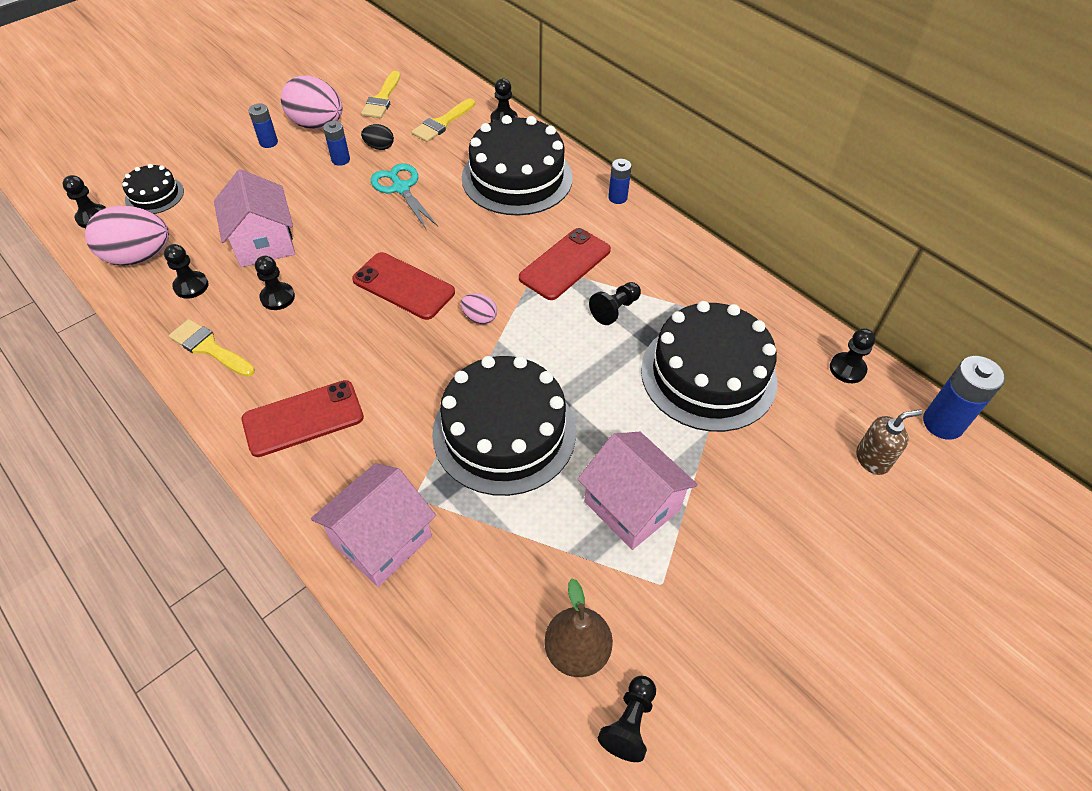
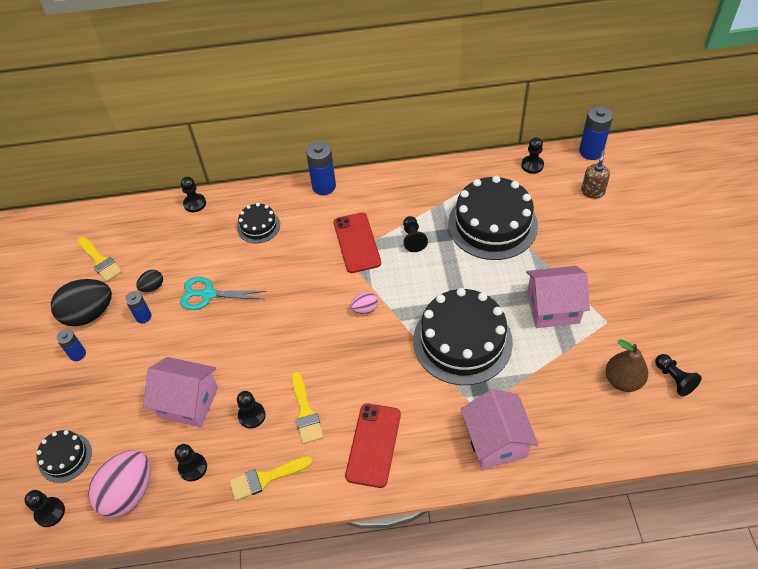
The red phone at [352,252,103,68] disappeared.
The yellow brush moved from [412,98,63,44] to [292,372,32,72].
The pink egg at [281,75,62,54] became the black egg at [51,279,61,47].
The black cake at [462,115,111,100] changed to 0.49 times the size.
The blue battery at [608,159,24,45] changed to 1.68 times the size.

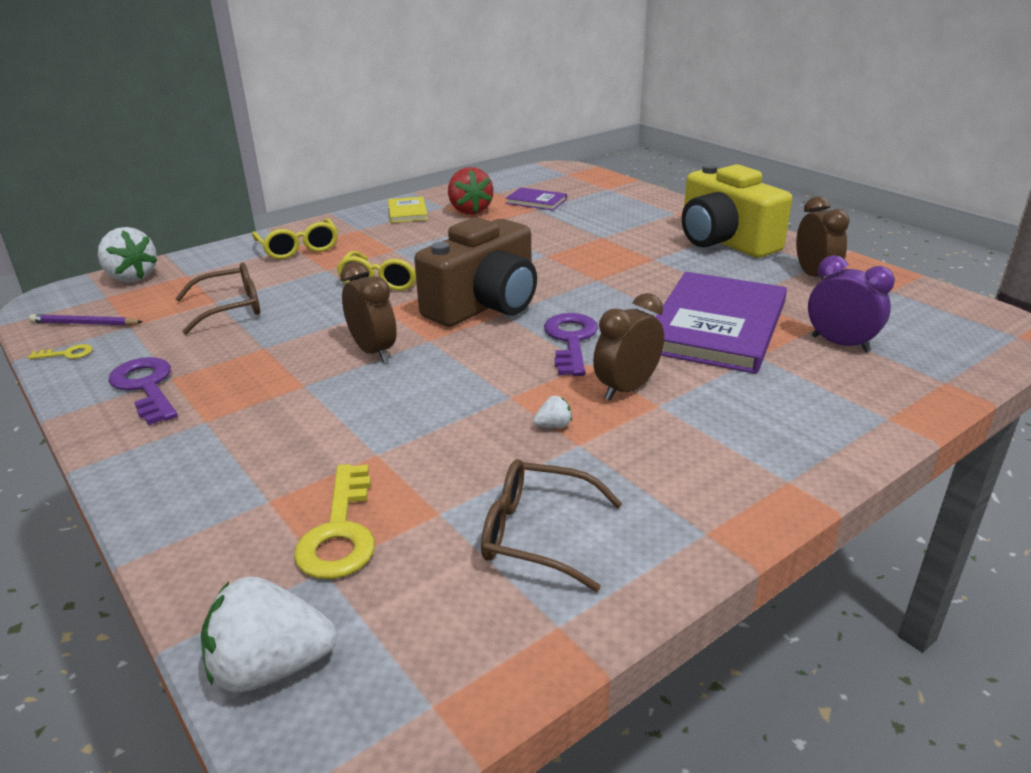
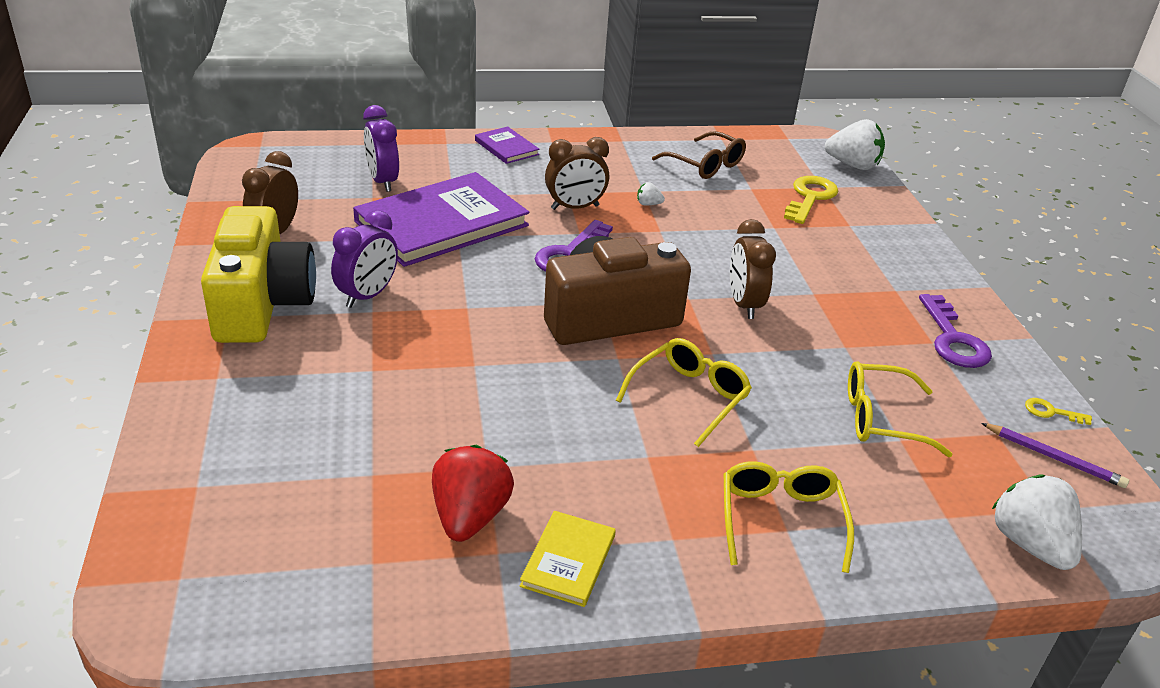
The purple clock at [331,210,67,98] appeared.
The purple book moved from [506,188,61,23] to [475,126,64,38].
The brown glasses at [175,262,85,72] became the yellow glasses at [848,361,105,96].

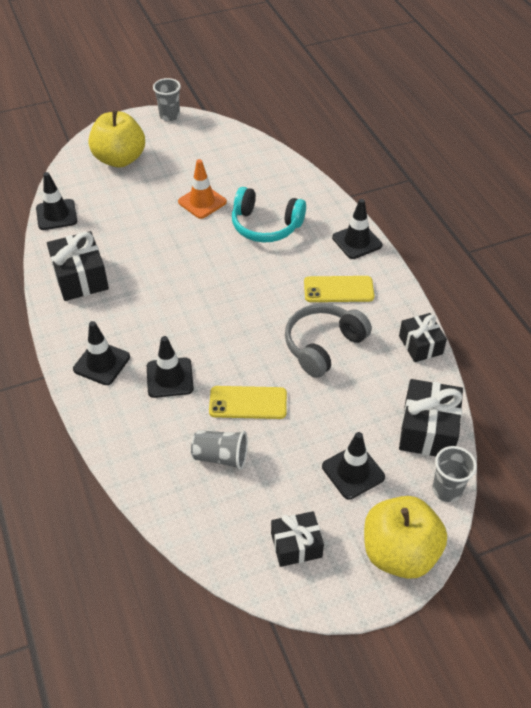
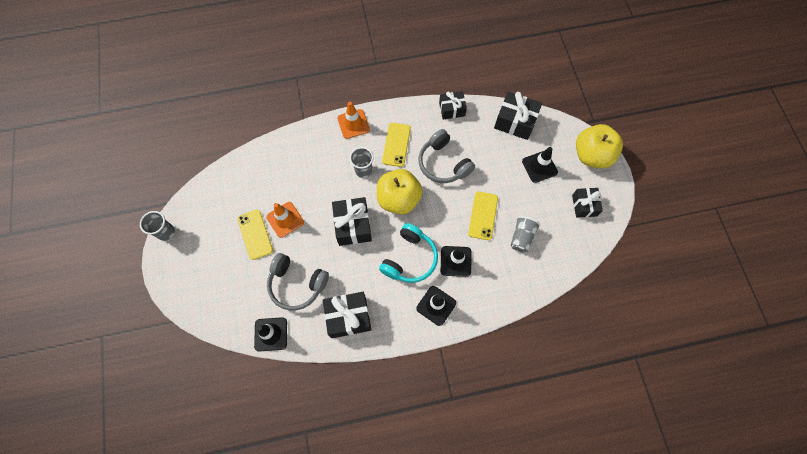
The yellow phone at [237,210,36,50] appeared.
The grey headphones at [267,253,62,57] appeared.
The black gift at [332,197,40,49] appeared.
The yellow apple moved from [88,110,57,58] to [377,169,46,46].
The turquoise headphones moved from [232,187,74,55] to [379,223,59,60].
The grey cup moved from [432,446,45,56] to [350,147,23,31].
The black traffic cone at [332,199,50,60] became the orange traffic cone at [337,102,33,37].

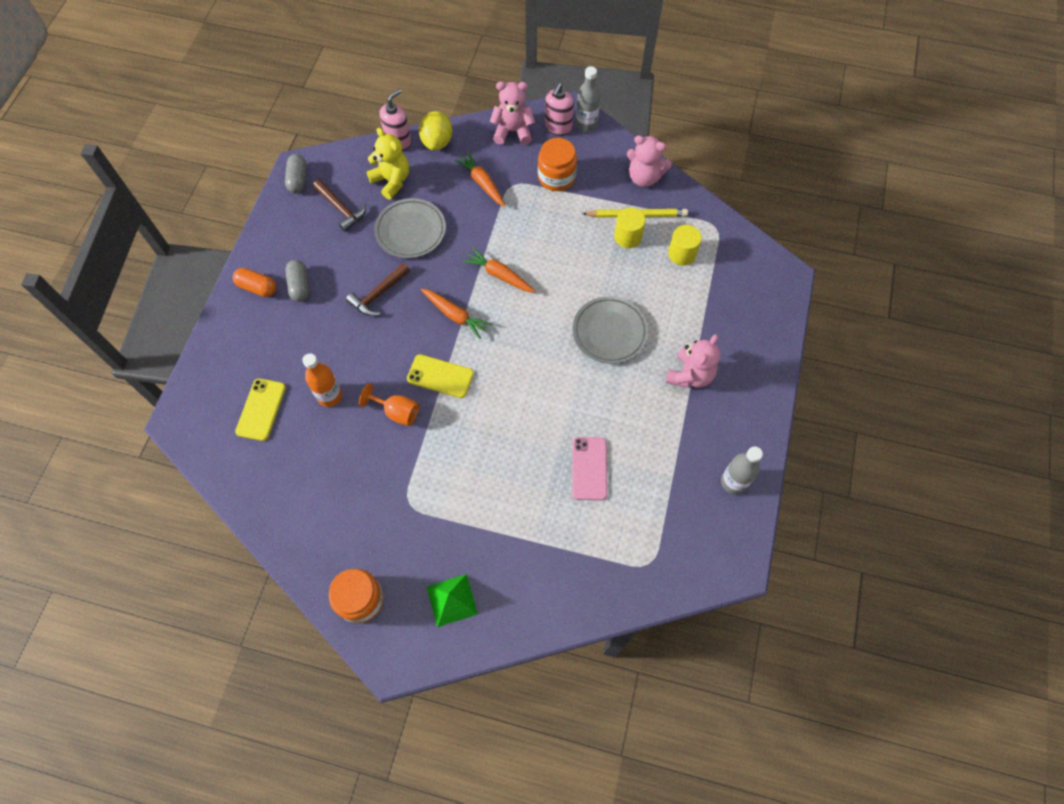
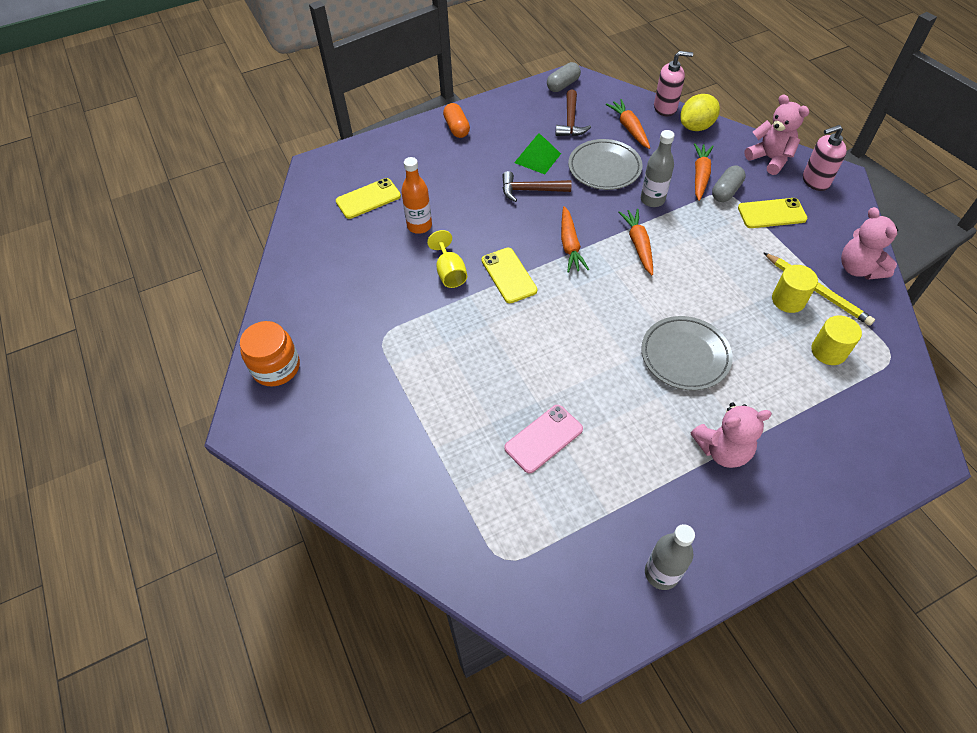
The grey capsule moved from [285,260,24,42] to [712,166,34,36].
The green pyramid moved from [427,574,51,53] to [514,133,47,41].
The grey bottle moved from [576,66,24,66] to [641,130,34,77].
The yellow teddy bear at [366,127,43,73] was replaced by the orange carrot at [606,99,44,50].
The orange jar at [538,138,39,53] was replaced by the yellow phone at [738,198,69,30].
The orange goblet at [359,383,60,43] became the yellow goblet at [427,230,40,58].

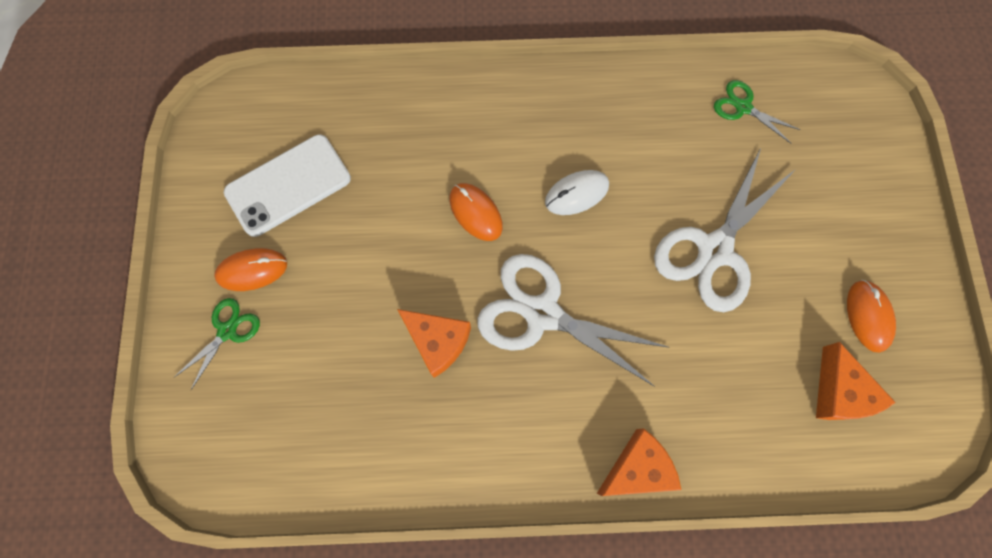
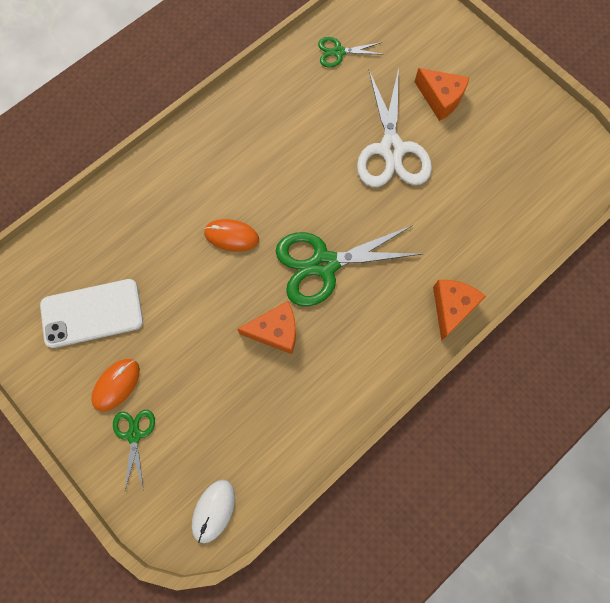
The orange mouse at [847,280,49,73] disappeared.
The white mouse moved from [545,170,64,45] to [192,480,43,63].
The orange cheese moved from [816,342,80,78] to [414,68,56,53].
The white scissors at [477,254,191,133] became the green scissors at [276,225,146,81].
The white phone at [224,135,127,102] turned 60 degrees clockwise.

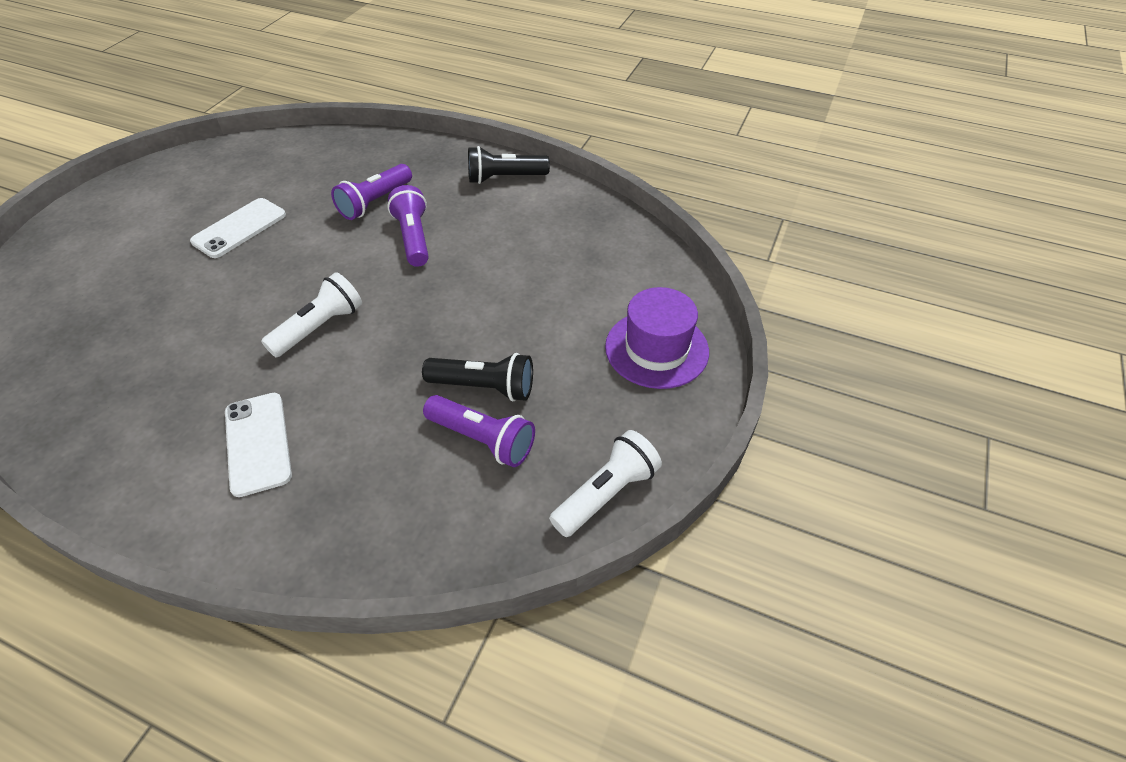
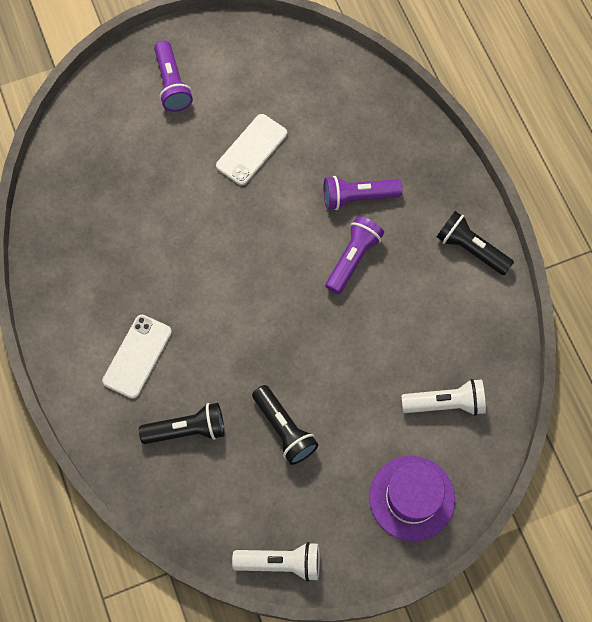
The black flashlight at [139,403,86,41] appeared.
The white flashlight moved from [261,272,101,85] to [401,379,85,37].
The purple flashlight moved from [423,395,112,72] to [154,40,39,72].
The white phone at [190,198,96,60] turned 45 degrees counterclockwise.

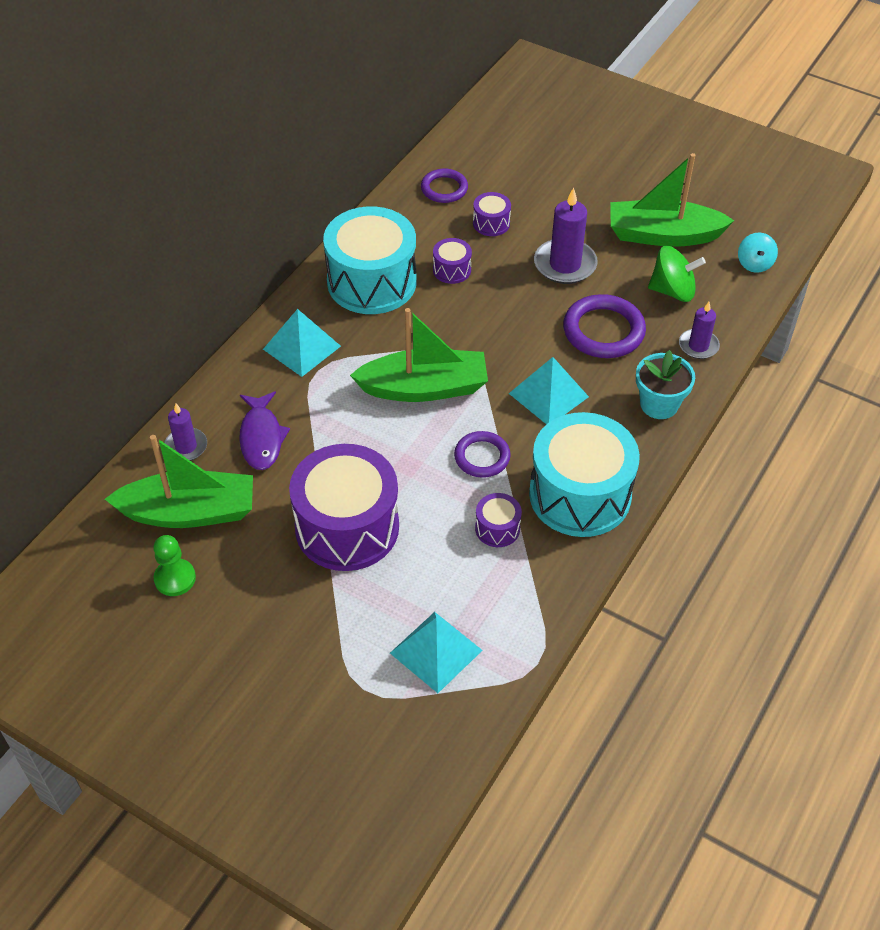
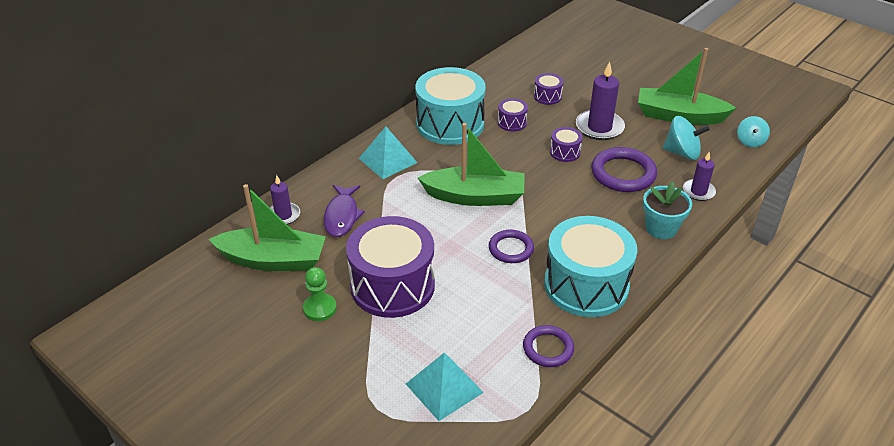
The turquoise pyramid at [509,357,80,68] disappeared.
The green pawn moved from [153,535,43,61] to [303,267,34,54].
The purple ring moved from [421,169,47,34] to [523,325,51,42].
The purple drum moved from [475,493,47,54] to [550,127,33,35].
The green spinning top at [648,246,58,56] became the turquoise spinning top at [663,116,47,44].

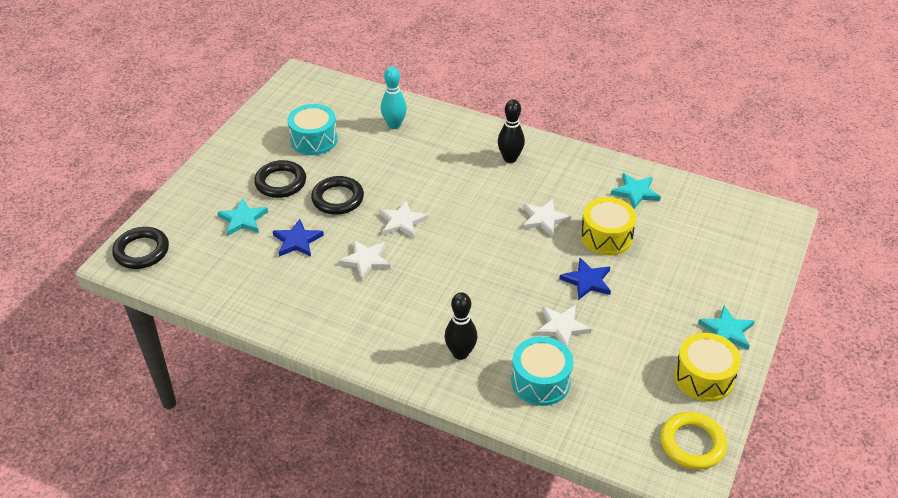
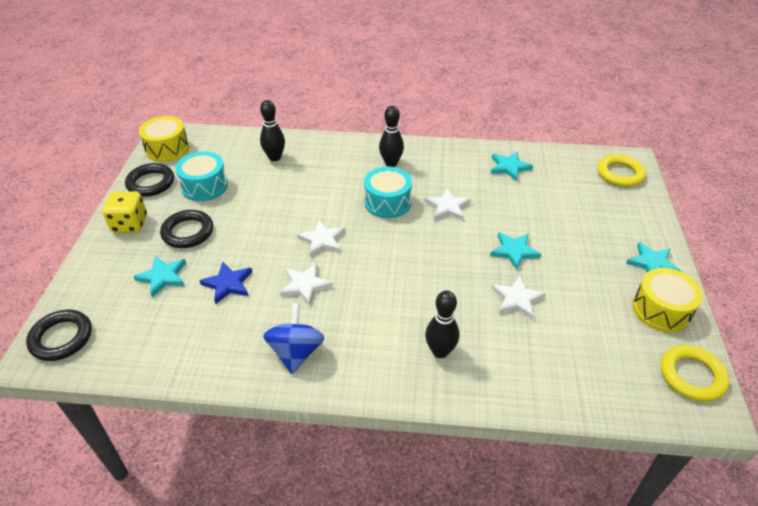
The yellow dice at [102,192,45,41] appeared.
The blue spinning top at [263,303,61,71] appeared.
The yellow ring at [597,154,49,33] appeared.
The black ring moved from [311,176,53,39] to [125,163,49,34].
The turquoise drum moved from [511,337,62,69] to [364,167,48,51].
The yellow drum moved from [581,197,56,58] to [139,116,50,46].
The turquoise bowling pin at [381,66,26,63] became the black bowling pin at [260,100,25,61].
The blue star at [560,258,51,42] became the turquoise star at [490,232,51,38].

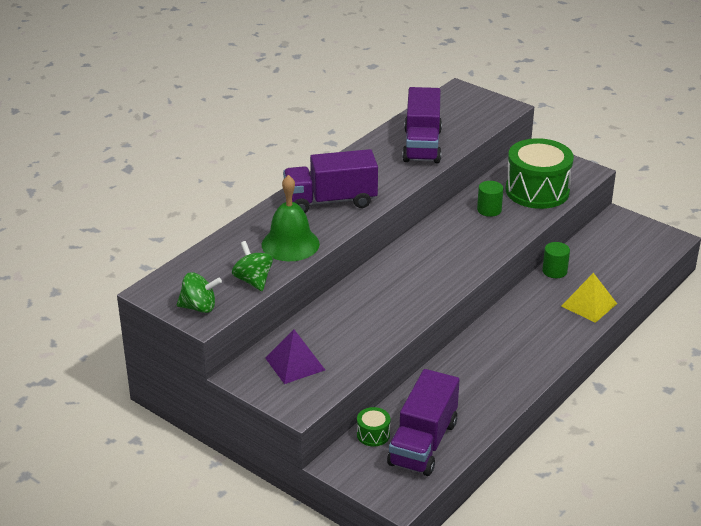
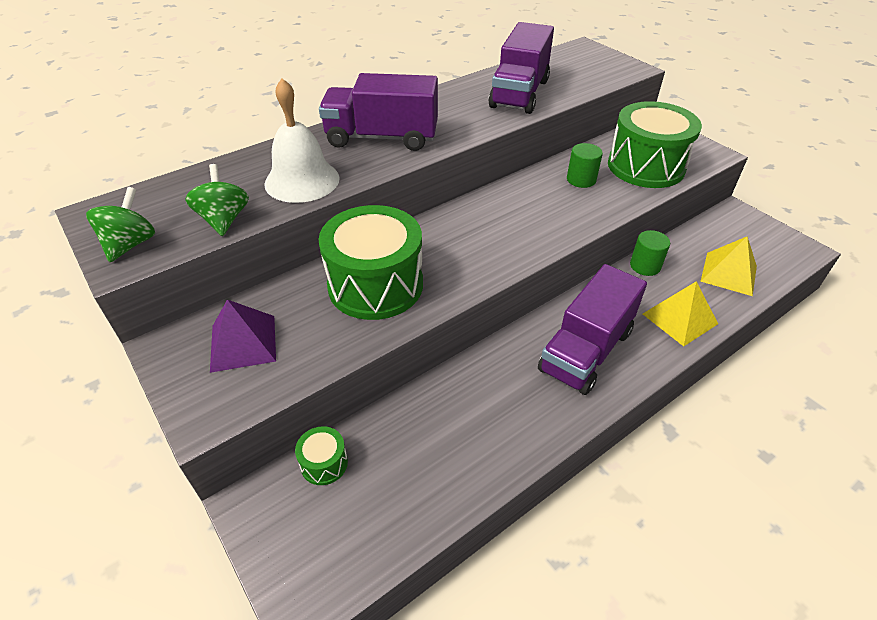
The green drum at [319,205,104,115] appeared.
The yellow pyramid at [700,236,57,60] appeared.
The purple truck moved from [387,369,73,107] to [538,264,109,131].
The green bell at [262,175,58,86] became the white bell at [264,78,76,125].
The green spinning top at [177,272,45,41] turned 90 degrees counterclockwise.

